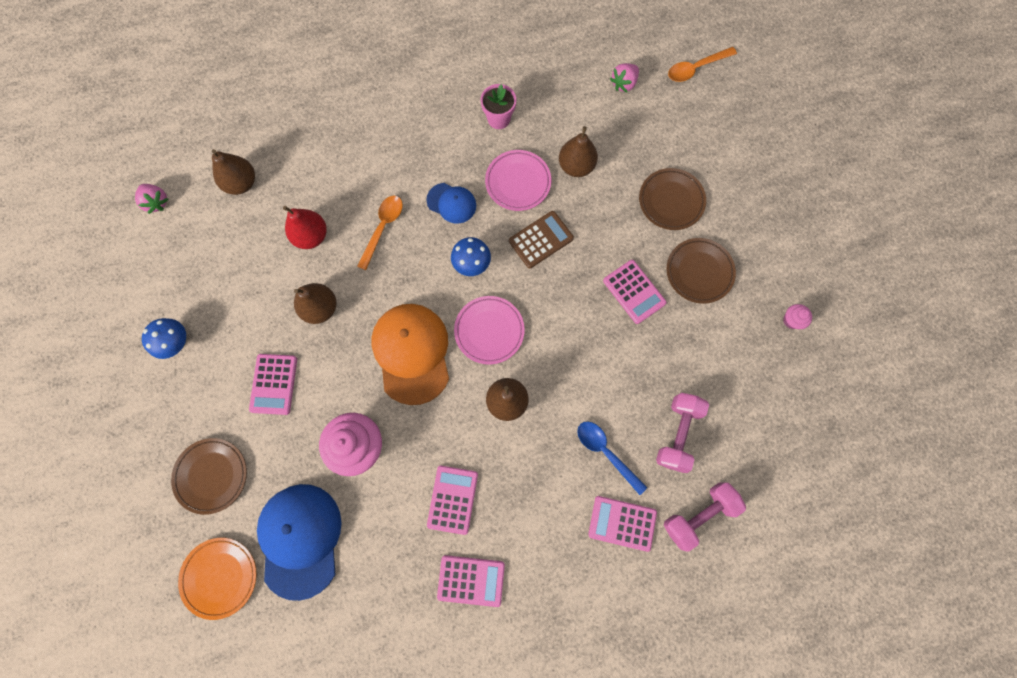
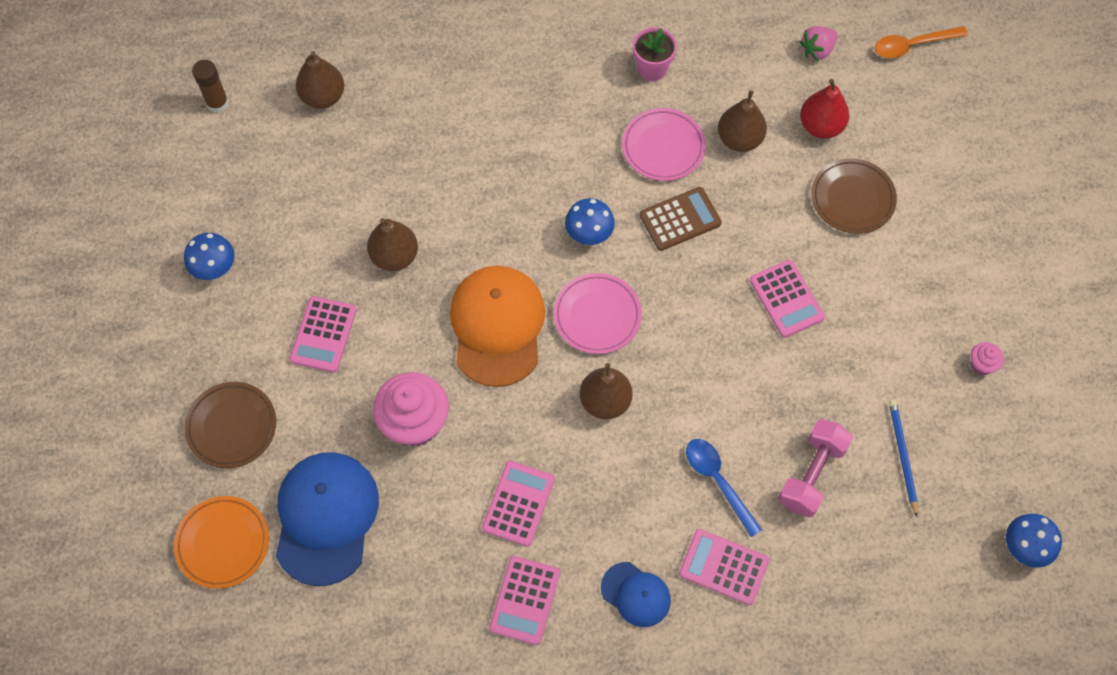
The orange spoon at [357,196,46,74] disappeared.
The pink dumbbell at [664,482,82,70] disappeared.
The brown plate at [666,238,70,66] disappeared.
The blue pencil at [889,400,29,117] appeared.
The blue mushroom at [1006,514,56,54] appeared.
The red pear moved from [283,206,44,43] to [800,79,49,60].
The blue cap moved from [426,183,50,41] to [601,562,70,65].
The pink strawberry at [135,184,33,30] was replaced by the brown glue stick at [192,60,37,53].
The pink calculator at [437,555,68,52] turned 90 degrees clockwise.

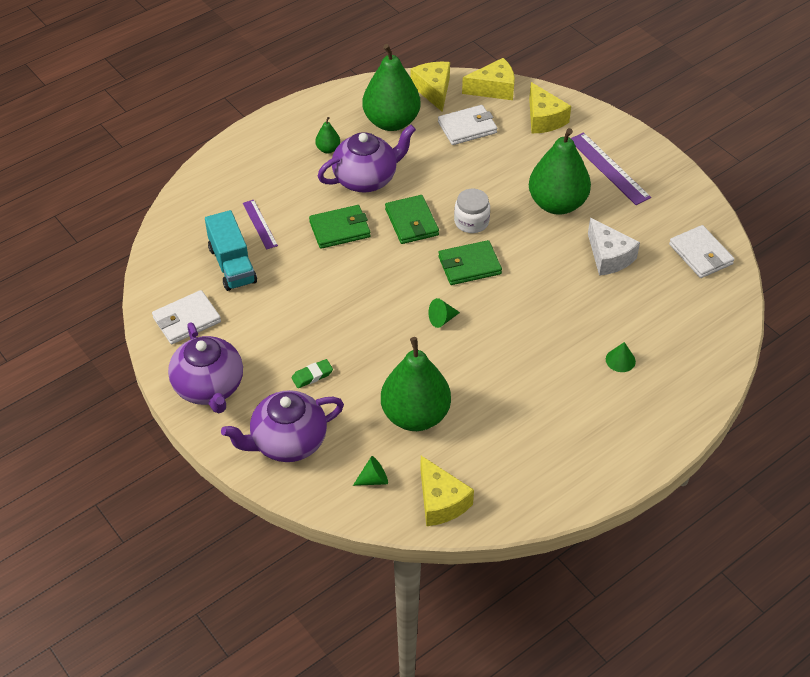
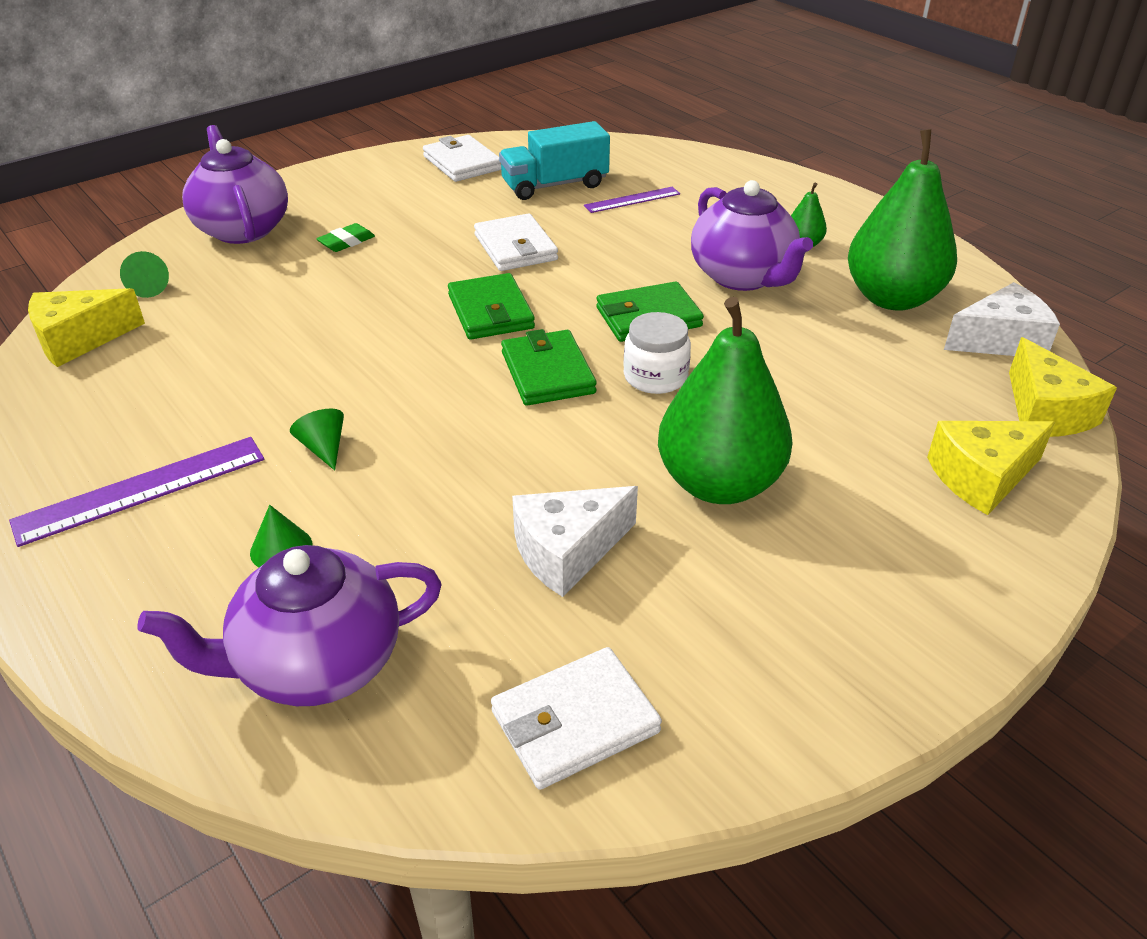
The green pear at [381,337,70,94] disappeared.
The purple teapot moved from [168,322,75,91] to [137,545,305,161].
The green wallet moved from [309,205,62,44] to [448,273,87,67].
The green cone moved from [428,298,32,30] to [290,409,54,61].
The white wallet moved from [438,105,59,40] to [474,213,84,58].
The purple ruler moved from [571,132,80,73] to [9,437,255,110].
The yellow cheese at [410,62,40,50] became the white cheese at [944,282,116,74].
The green eraser at [292,359,41,29] turned 75 degrees clockwise.

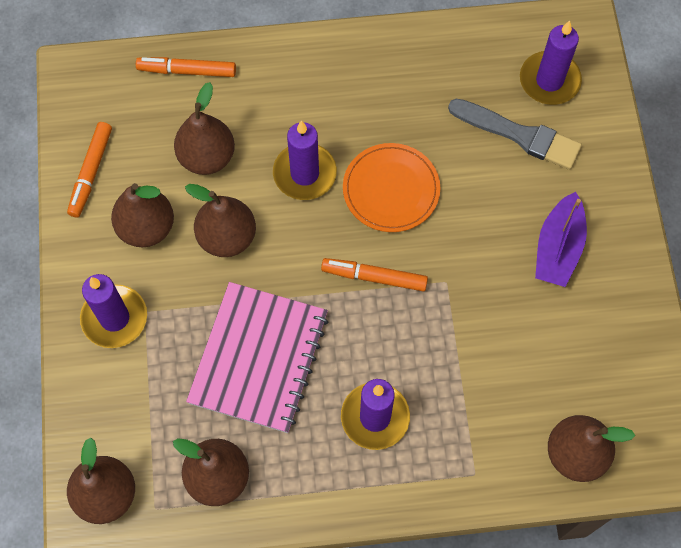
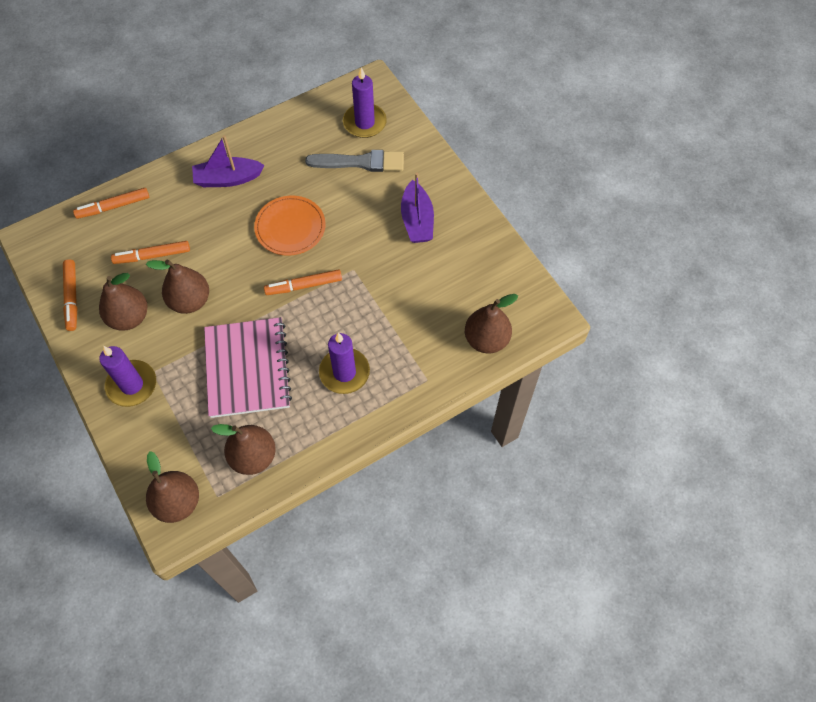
The purple candle at [273,121,64,79] disappeared.
The purple boat at [192,135,73,52] appeared.
The brown pear at [174,82,61,93] was replaced by the orange marker at [111,241,79,23].

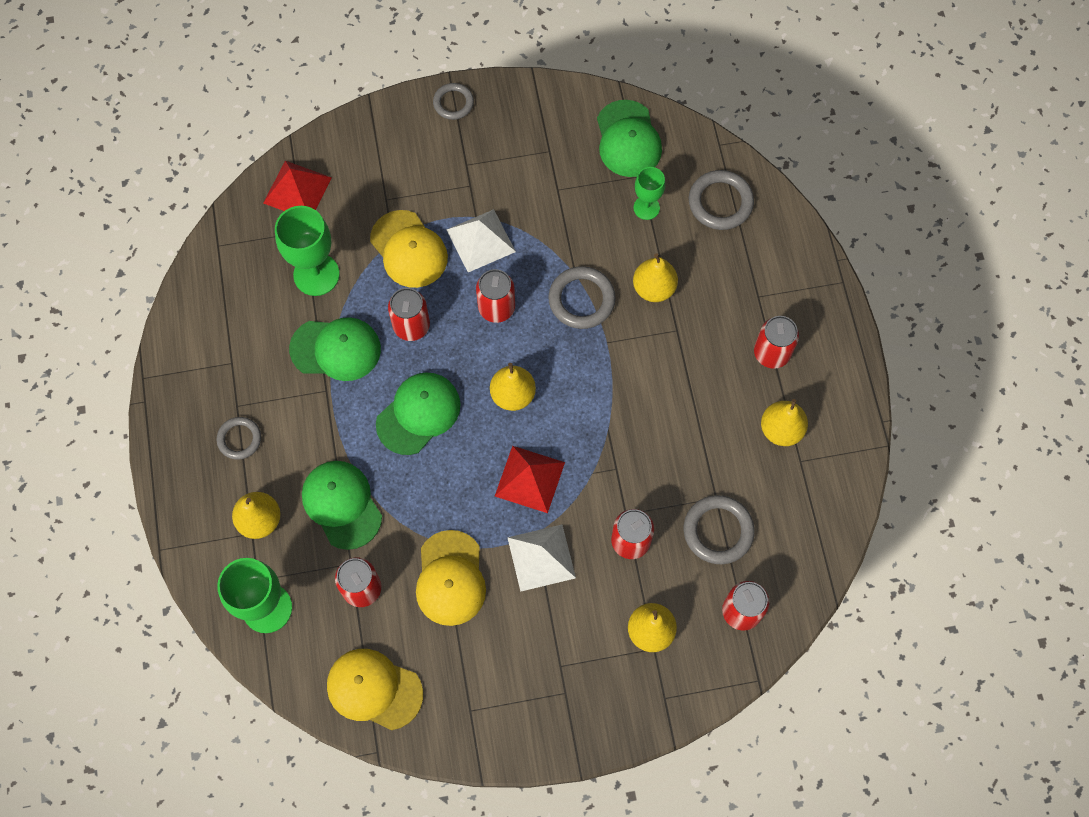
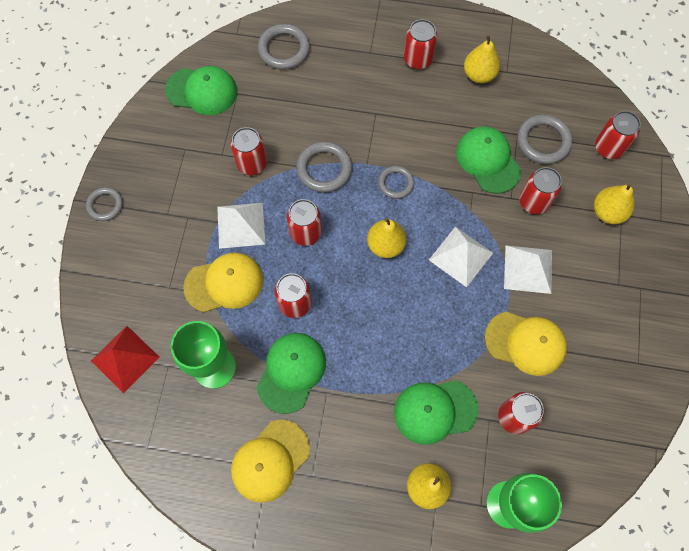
The yellow pear at [633,253,45,49] disappeared.
The green goblet at [634,167,31,53] disappeared.
The red can at [231,127,36,48] appeared.
The grey ring moved from [217,417,44,42] to [378,166,36,33].
The yellow cap moved from [327,649,96,81] to [231,420,79,83].
The green cap moved from [376,372,85,83] to [456,126,65,68].
The red pyramid at [495,446,70,67] became the white pyramid at [429,226,64,61].

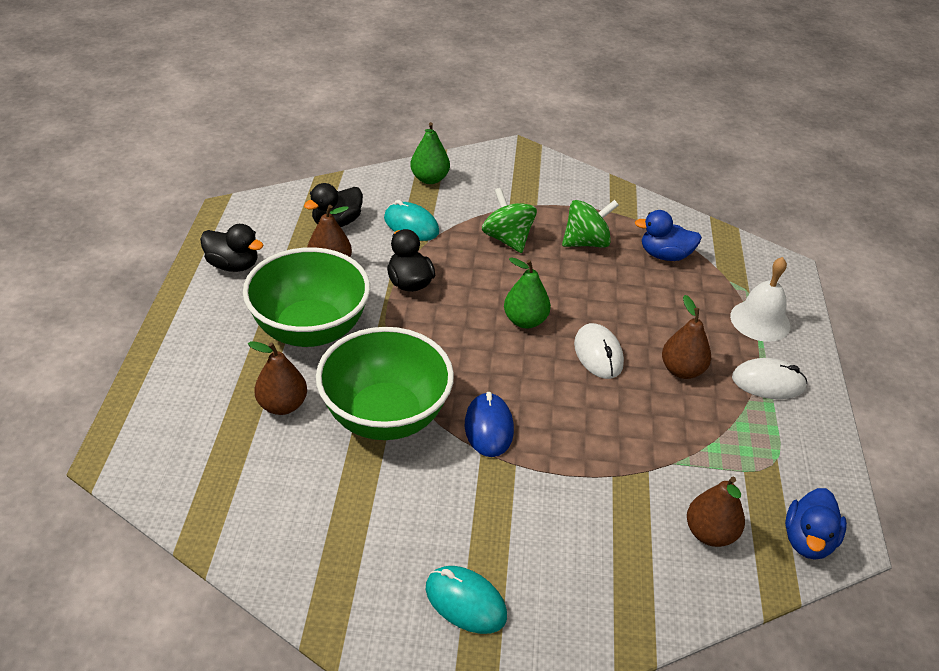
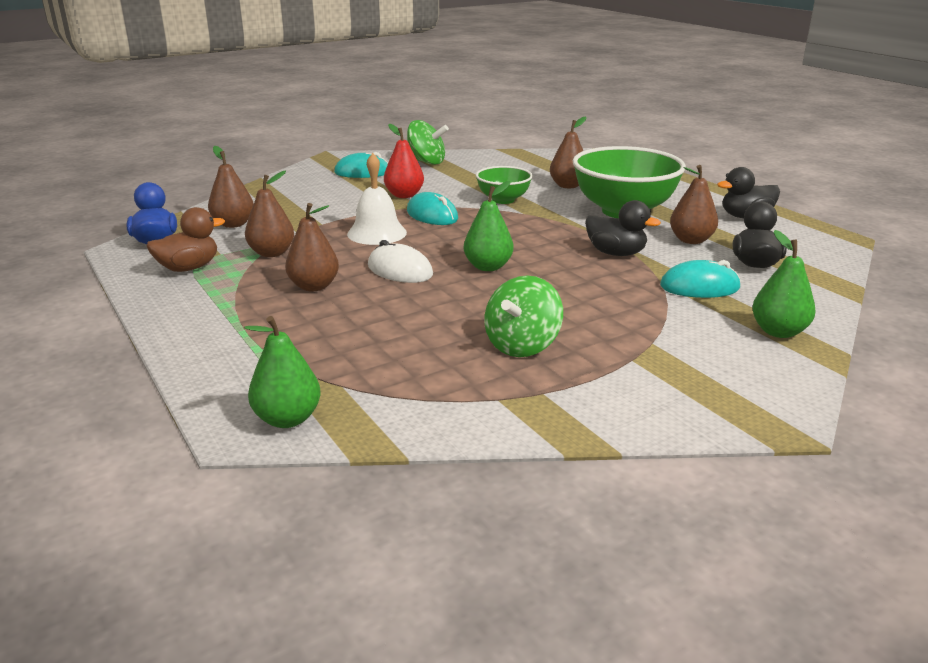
The blue duck at [634,210,68,51] disappeared.
The white mouse at [732,358,75,41] disappeared.
The brown duck at [146,207,79,65] appeared.
The green pear at [244,316,77,112] appeared.
The brown pear at [245,170,49,87] appeared.
The red pear at [384,124,40,74] appeared.
The green spinning top moved from [482,188,55,65] to [407,120,42,45].
The white bell moved from [730,257,60,85] to [347,153,60,92].
The blue mouse at [465,392,49,65] became the turquoise mouse at [407,192,51,33].
The green bowl at [316,327,138,113] changed to 0.54 times the size.

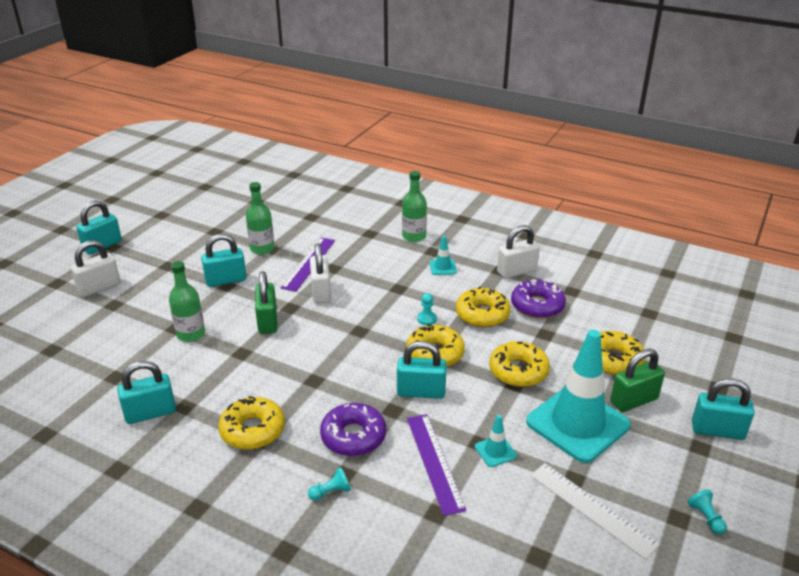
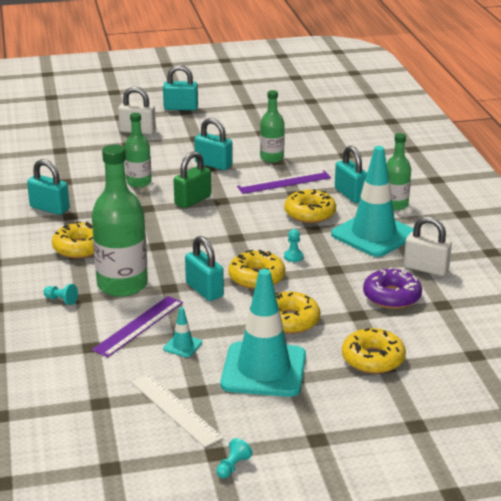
The white padlock at [310,243,21,60] disappeared.
The green padlock at [610,349,55,63] disappeared.
The yellow donut moved from [456,286,55,42] to [284,189,52,34].
The turquoise padlock moved from [692,378,62,62] to [335,146,32,57].
The purple donut at [320,403,66,53] was replaced by the green bottle at [91,144,57,153].
The white ruler at [530,463,130,96] turned 45 degrees counterclockwise.
The turquoise traffic cone at [430,236,27,39] changed to 2.48 times the size.

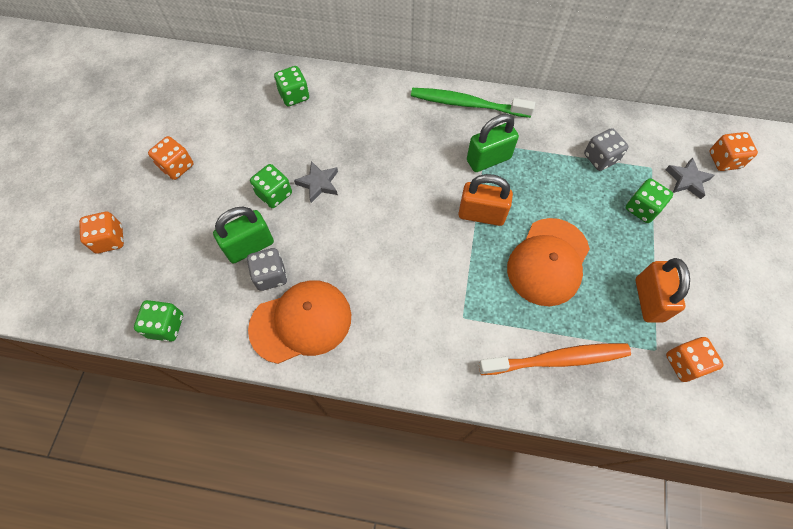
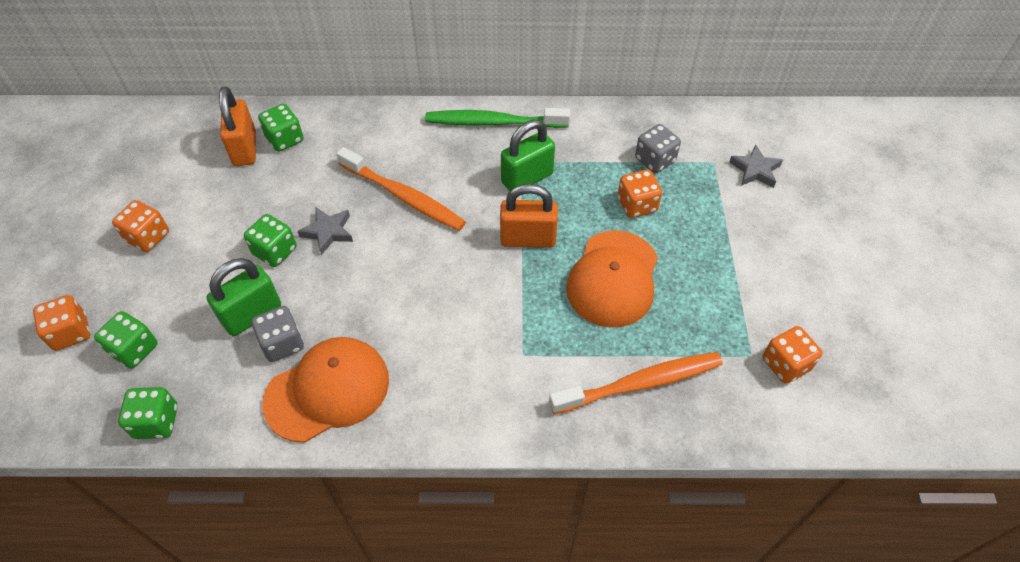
The orange toothbrush at [336,147,130,84] appeared.
The green dice moved from [626,178,47,45] to [94,311,64,58].
The orange padlock moved from [636,258,54,65] to [219,86,37,80].
The orange dice moved from [710,132,48,39] to [617,170,45,48].

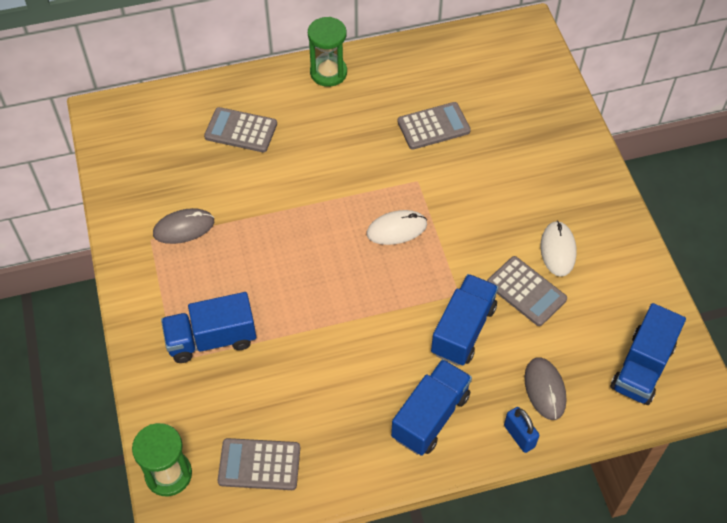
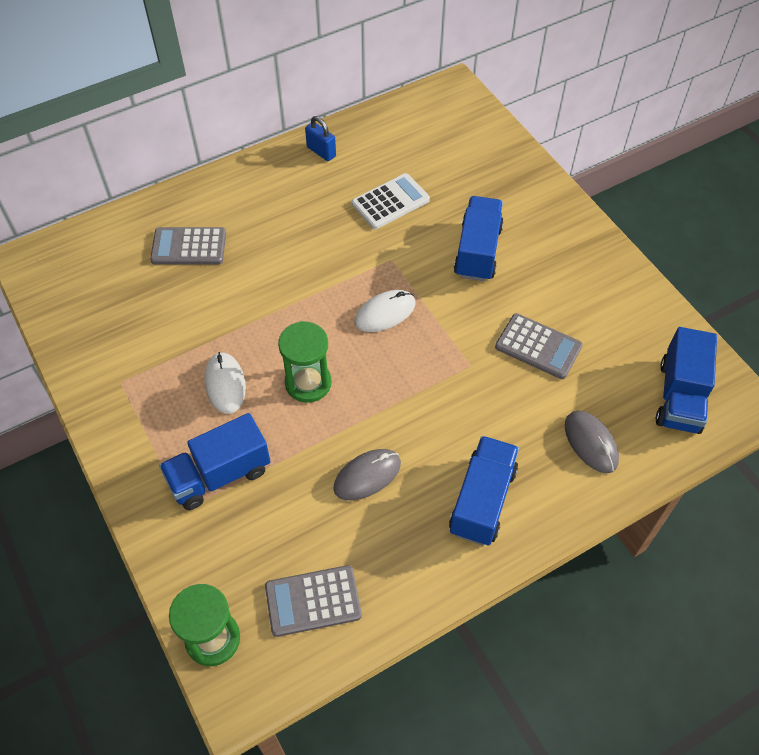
The grey mouse moved from [153,208,61,36] to [333,449,68,51].
The green hourglass moved from [308,17,39,70] to [278,321,54,82].
The blue truck moved from [431,274,67,92] to [454,196,50,86].
The blue padlock moved from [504,407,35,46] to [305,116,31,45].
The white mouse moved from [541,221,35,56] to [205,352,41,62].
The grey calculator at [397,102,74,48] became the white calculator at [352,173,78,56].

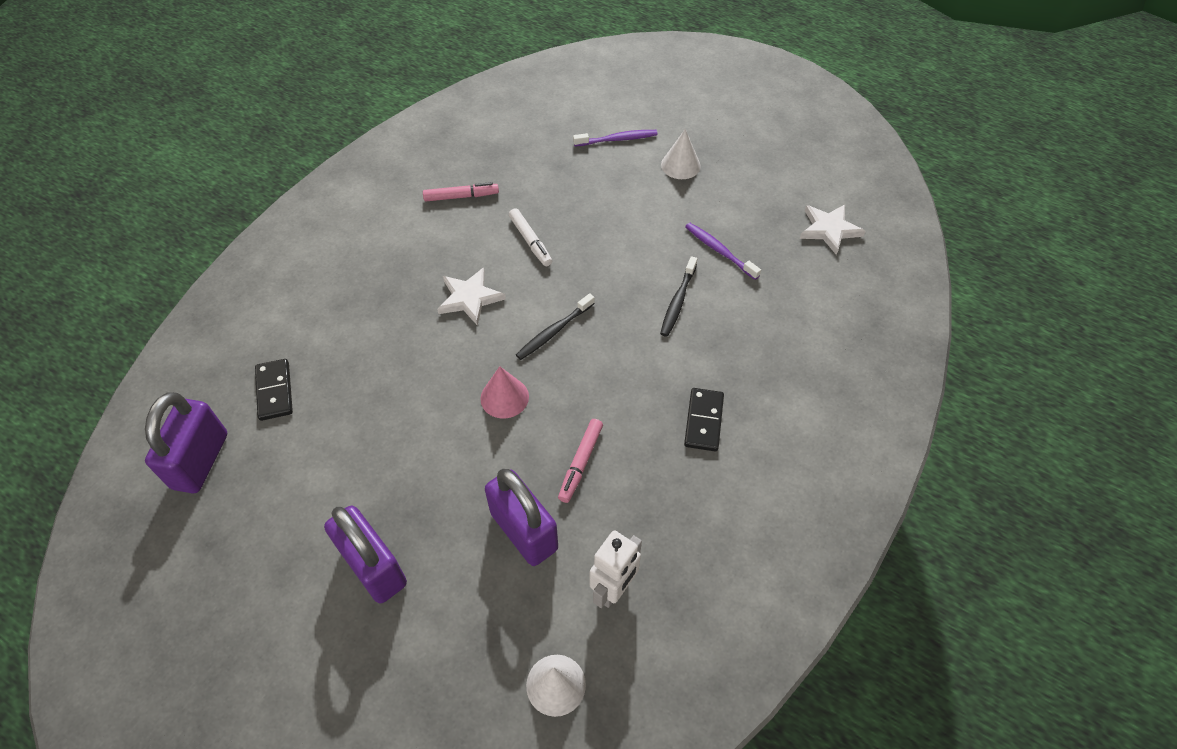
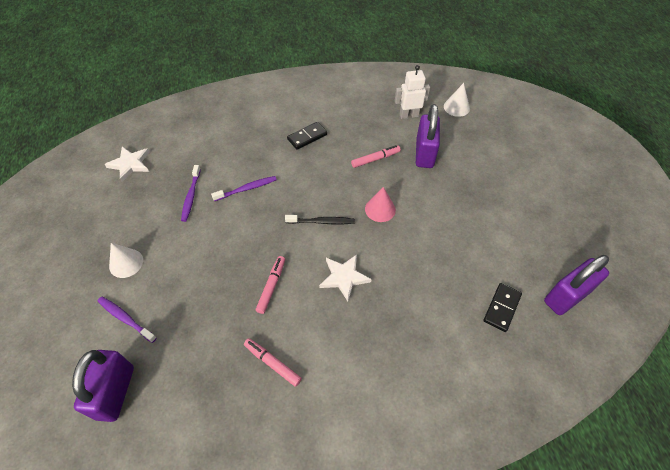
The purple padlock moved from [324,506,83,97] to [72,350,62,72].
The white marker at [509,208,43,58] became the pink marker at [256,256,29,58].
The black toothbrush at [660,256,37,81] became the purple toothbrush at [211,176,66,25].

